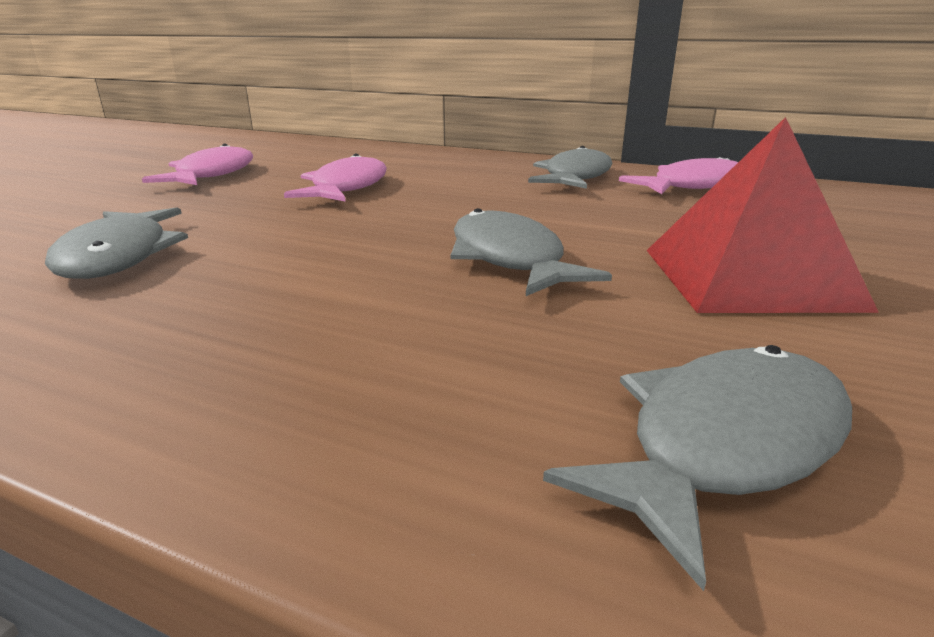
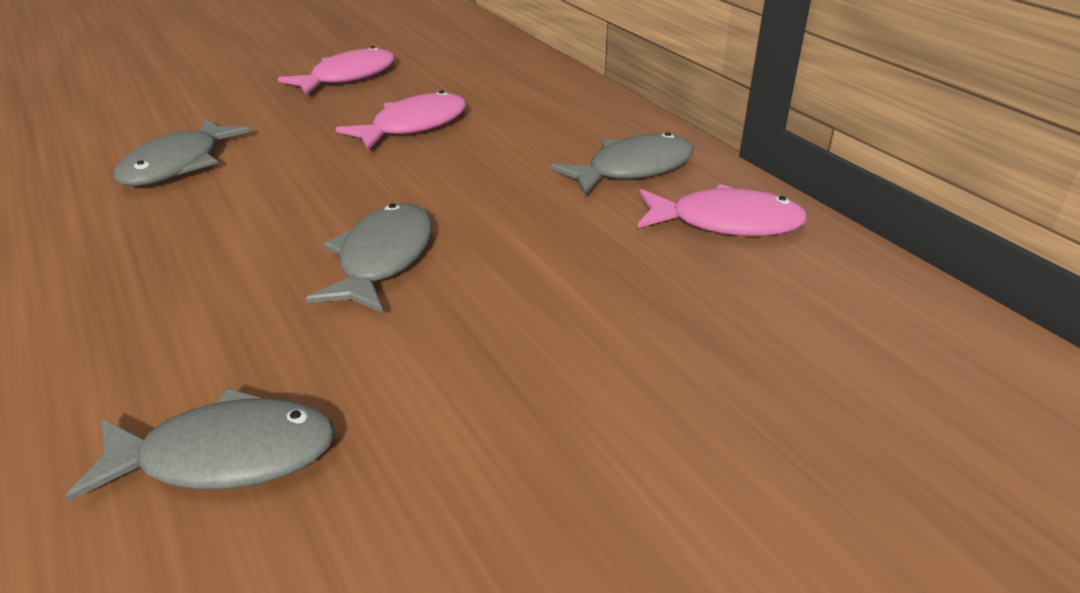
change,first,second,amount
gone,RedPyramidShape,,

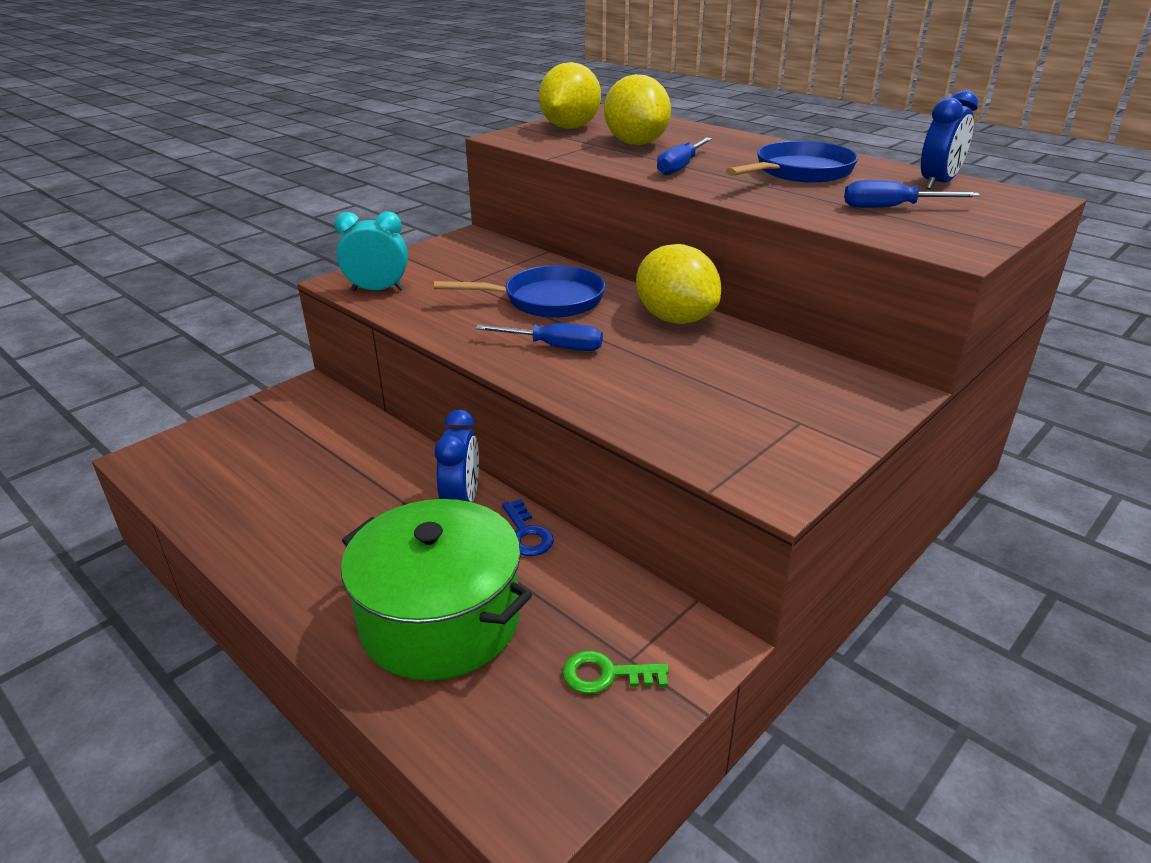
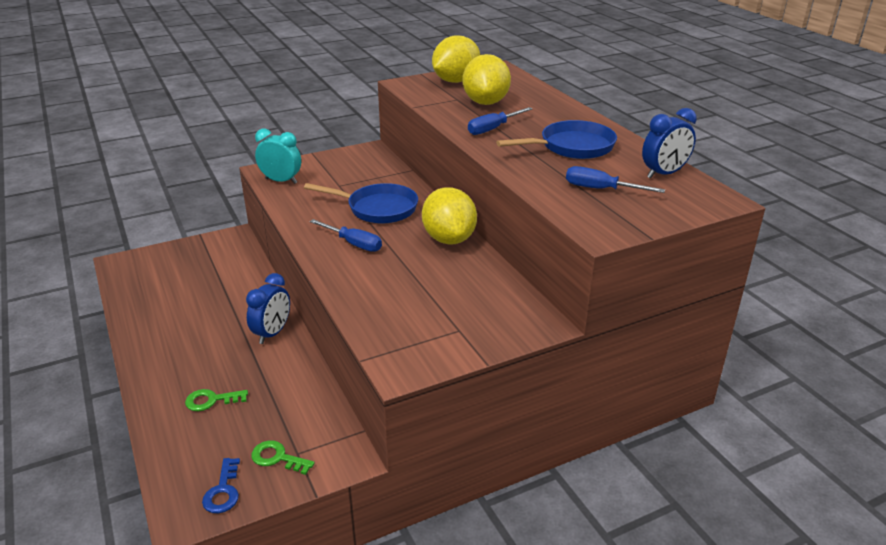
change,first,second,amount
shifted,BlueDoorKey,,
swapped,GreenPot,GreenDoorKey (no. 1 from left),

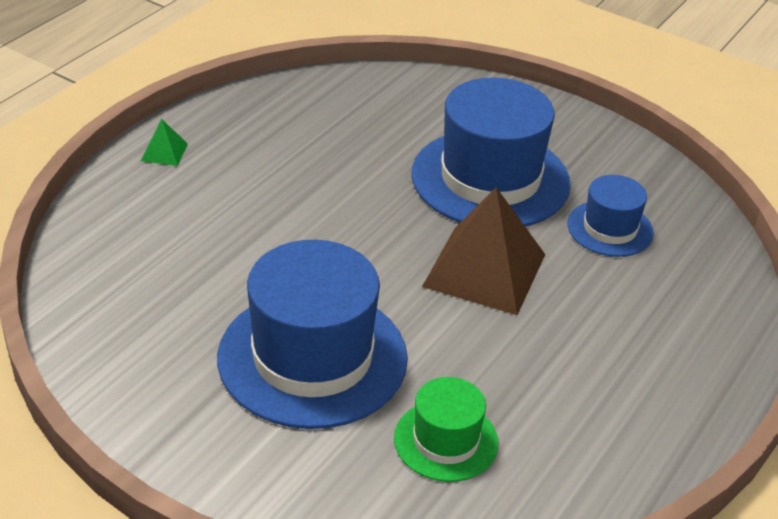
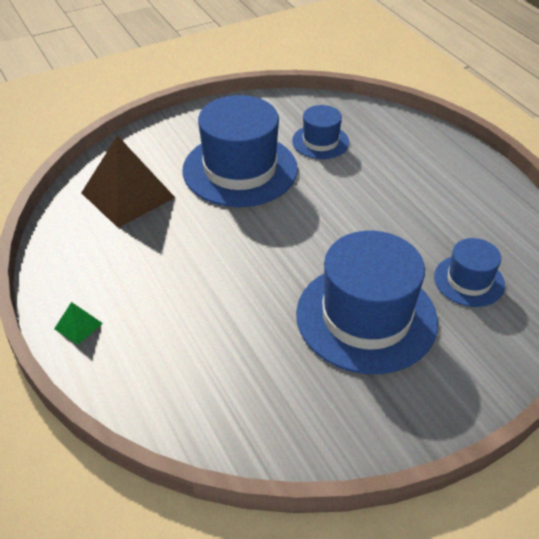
change,first,second,amount
shifted,DarkBrownPyramidShape,,
repainted,GreenTopHat,BlueTopHat (no. 4 from left),

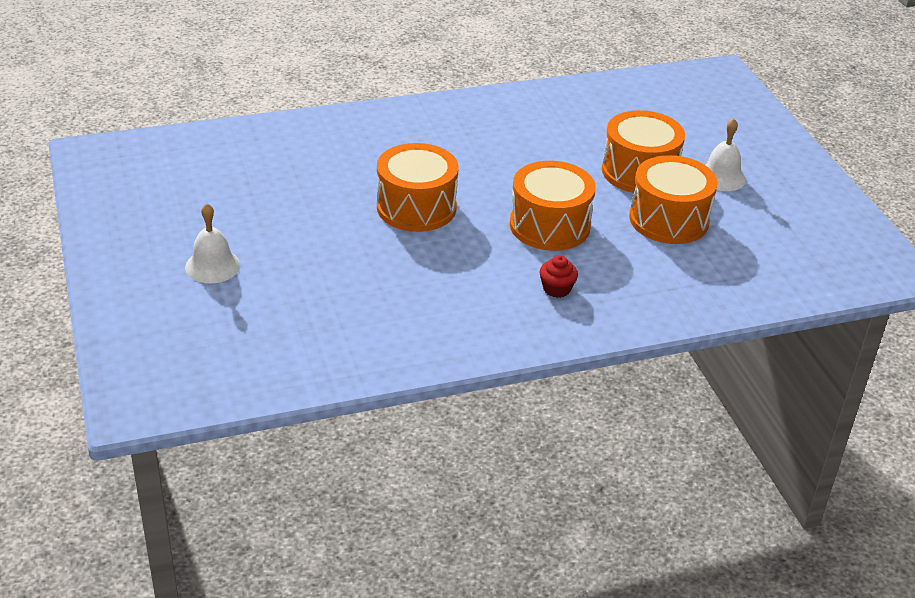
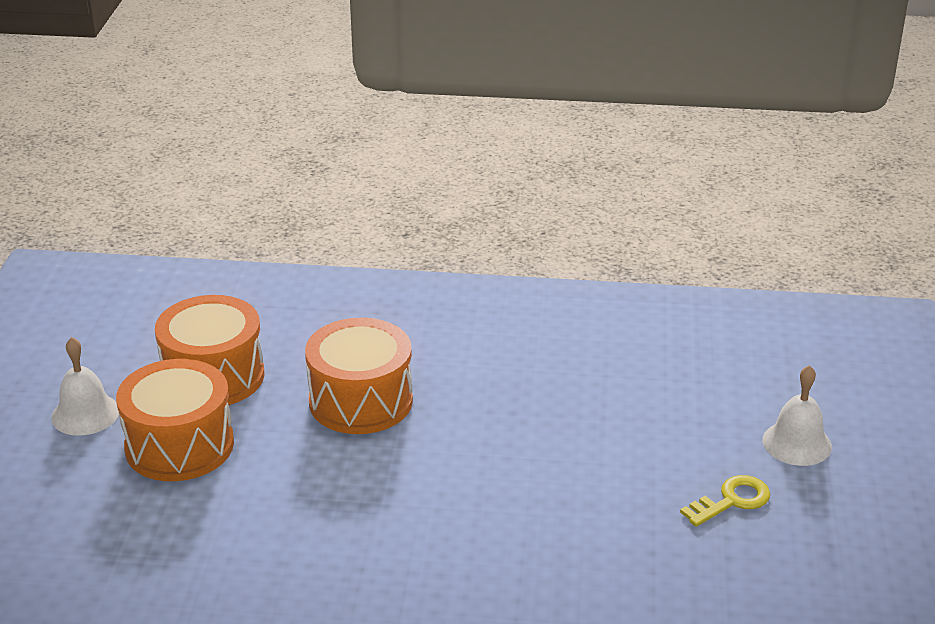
change,first,second,amount
gone,OrangeColouredDrum (no. 1 from left),,
gone,RedMuffin,,
new,,GoldenDoorKey,

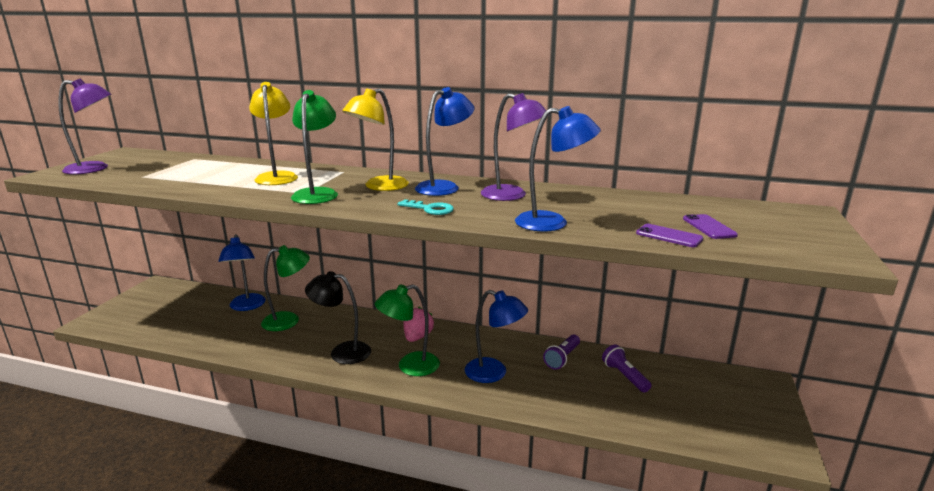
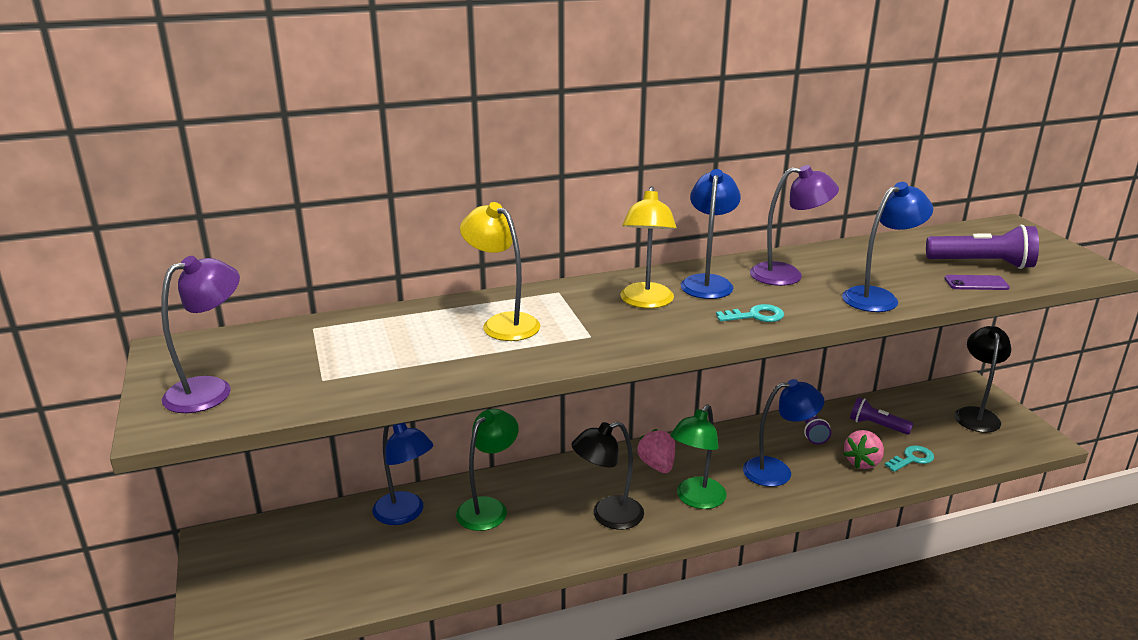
change,first,second,amount
gone,GreenLamp (no. 2 from left),,
new,,PinkStrawberry (no. 2 from left),
new,,AquaDoorKey (no. 2 from left),
new,,EbonyLamp (no. 2 from left),
swapped,RoyalPurplePhone (no. 2 from left),RoyalPurpleFlashlight (no. 3 from left),

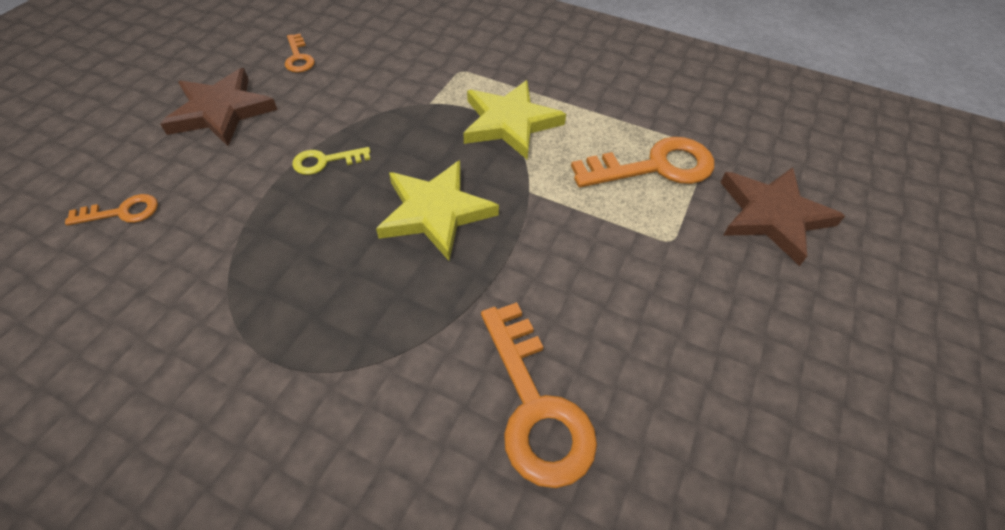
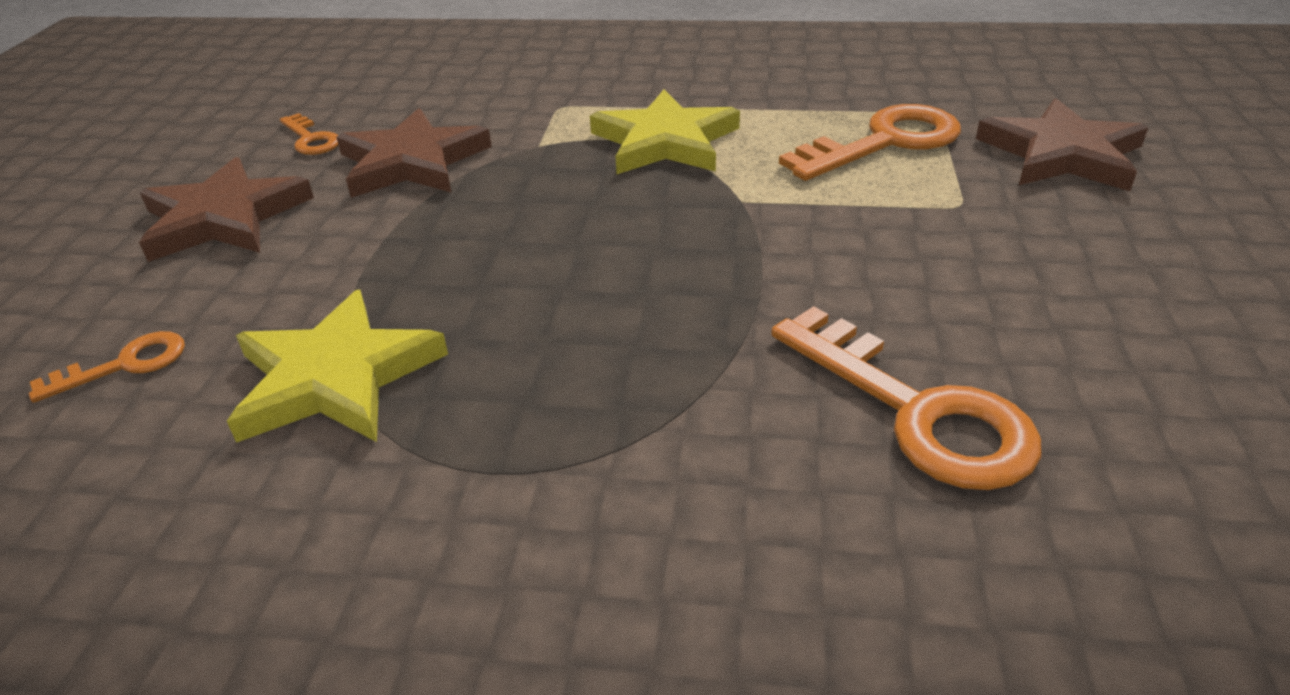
change,first,second,amount
gone,GoldenDoorKey,,
new,,DarkBrownFivePointedStar (no. 2 from left),
shifted,GoldenFivePointedStar (no. 1 from left),,

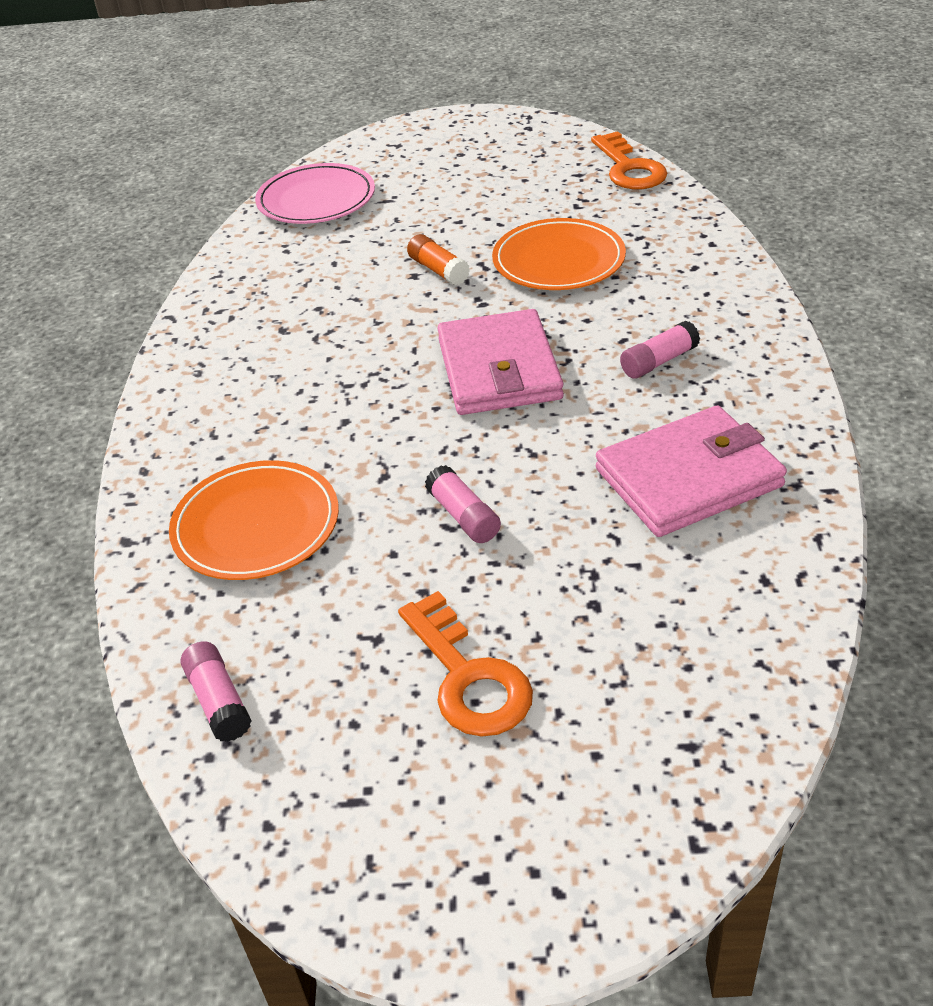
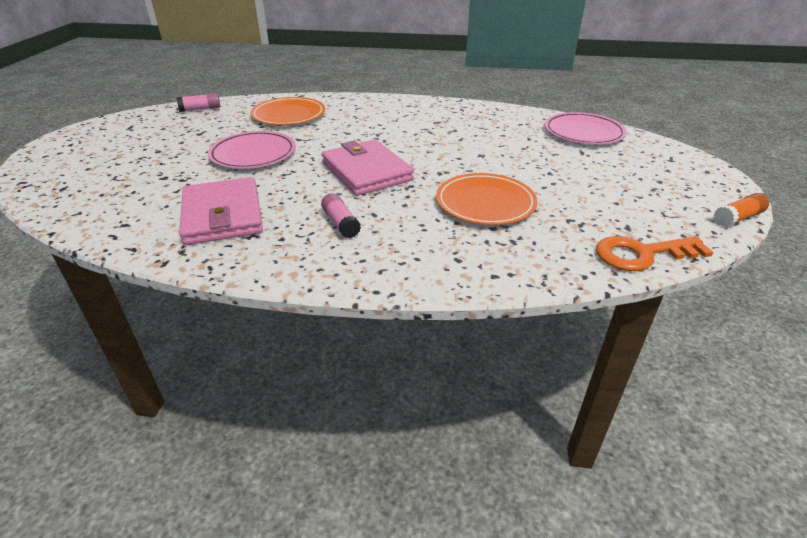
change,first,second,amount
gone,OrangeColouredDoorKey (no. 1 from left),,
shifted,OrangeColouredGlue,,
swapped,PinkGlue (no. 2 from left),PinkFlatDish (no. 1 from left),
rotated,PinkCardWallet (no. 1 from left in the first image),PinkCardWallet (no. 2 from left),60 degrees clockwise

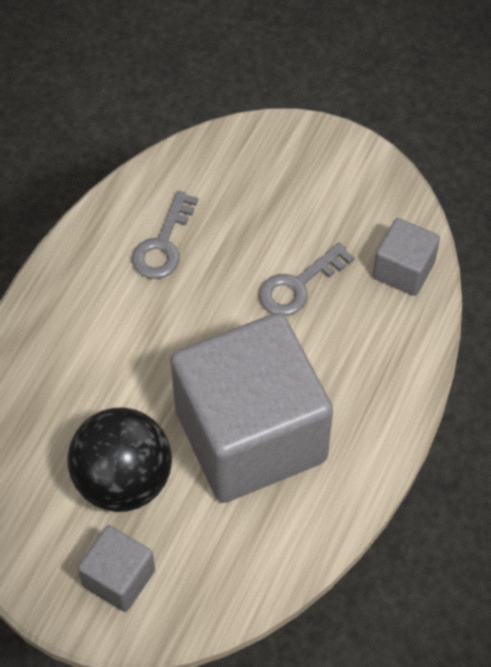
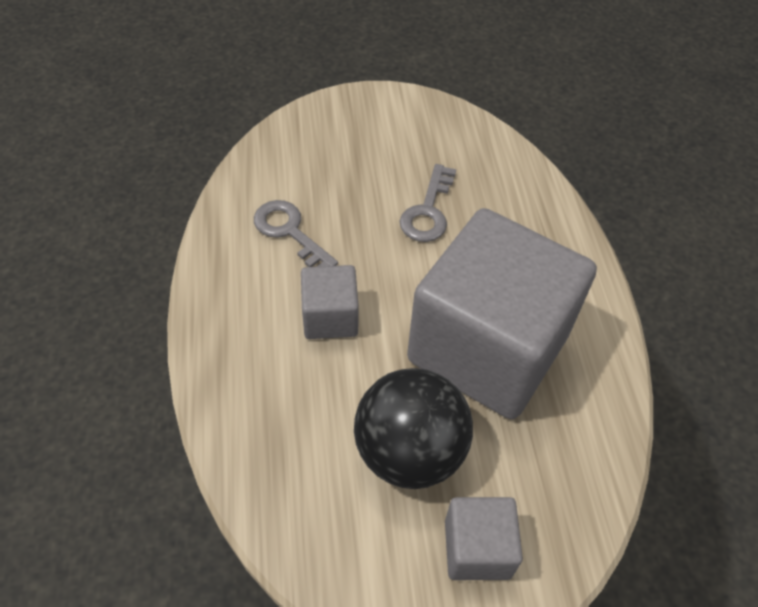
change,first,second,amount
shifted,GraySolidCube (no. 3 from left in the first image),GraySolidCube (no. 1 from left),
rotated,GrayDoorKey (no. 1 from left),,150 degrees clockwise

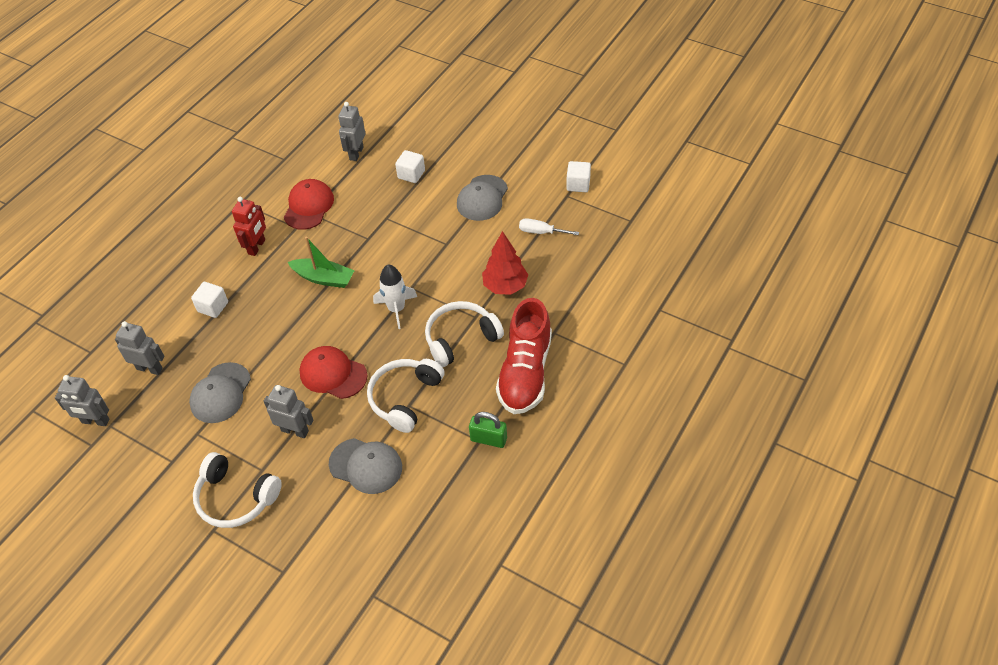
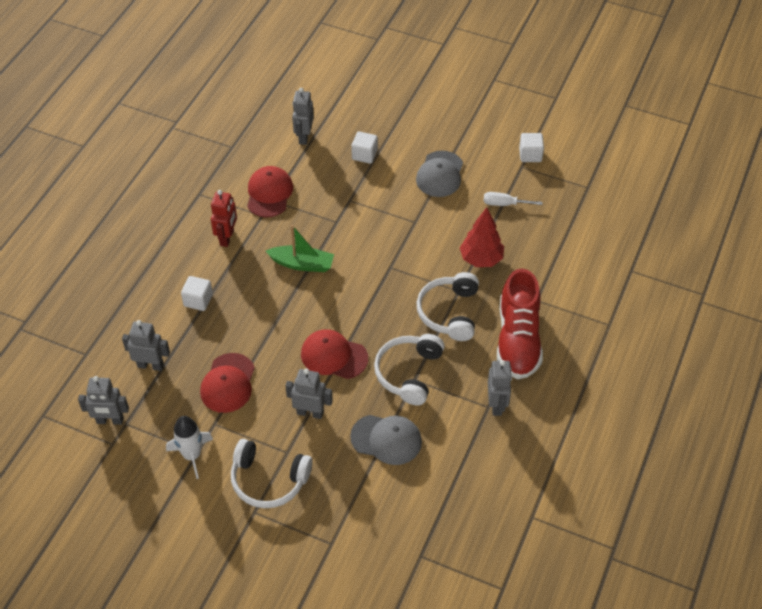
change,first,second,amount
shifted,WhiteToyRocket,,
swapped,GreenSmallLock,GrayRobot (no. 5 from left),
repainted,GrayCap (no. 1 from left),RedCap (no. 1 from left),
rotated,WhiteHeadphones (no. 3 from left),,45 degrees counterclockwise

